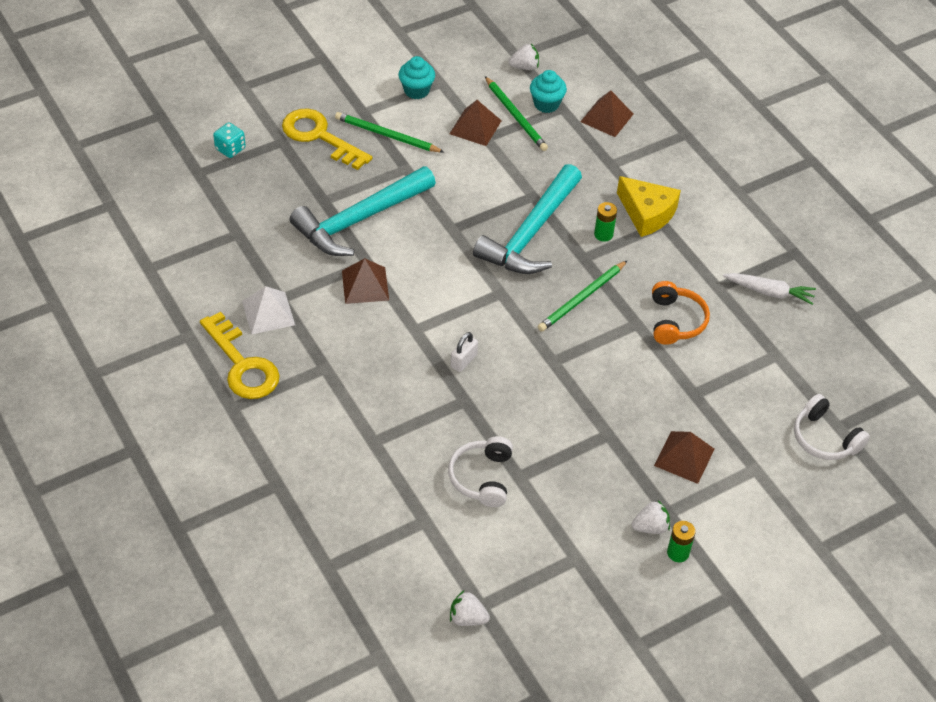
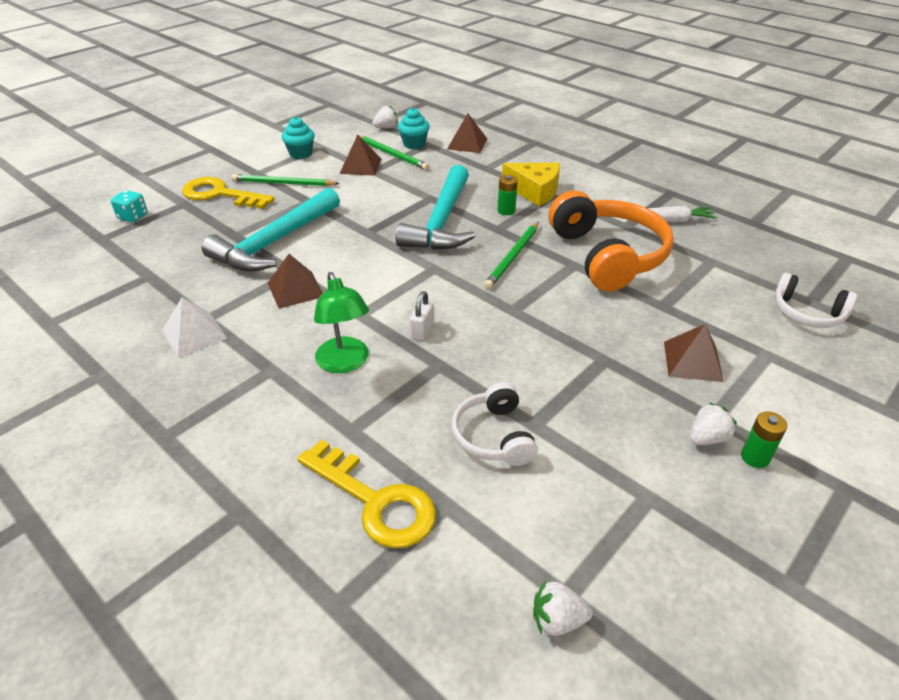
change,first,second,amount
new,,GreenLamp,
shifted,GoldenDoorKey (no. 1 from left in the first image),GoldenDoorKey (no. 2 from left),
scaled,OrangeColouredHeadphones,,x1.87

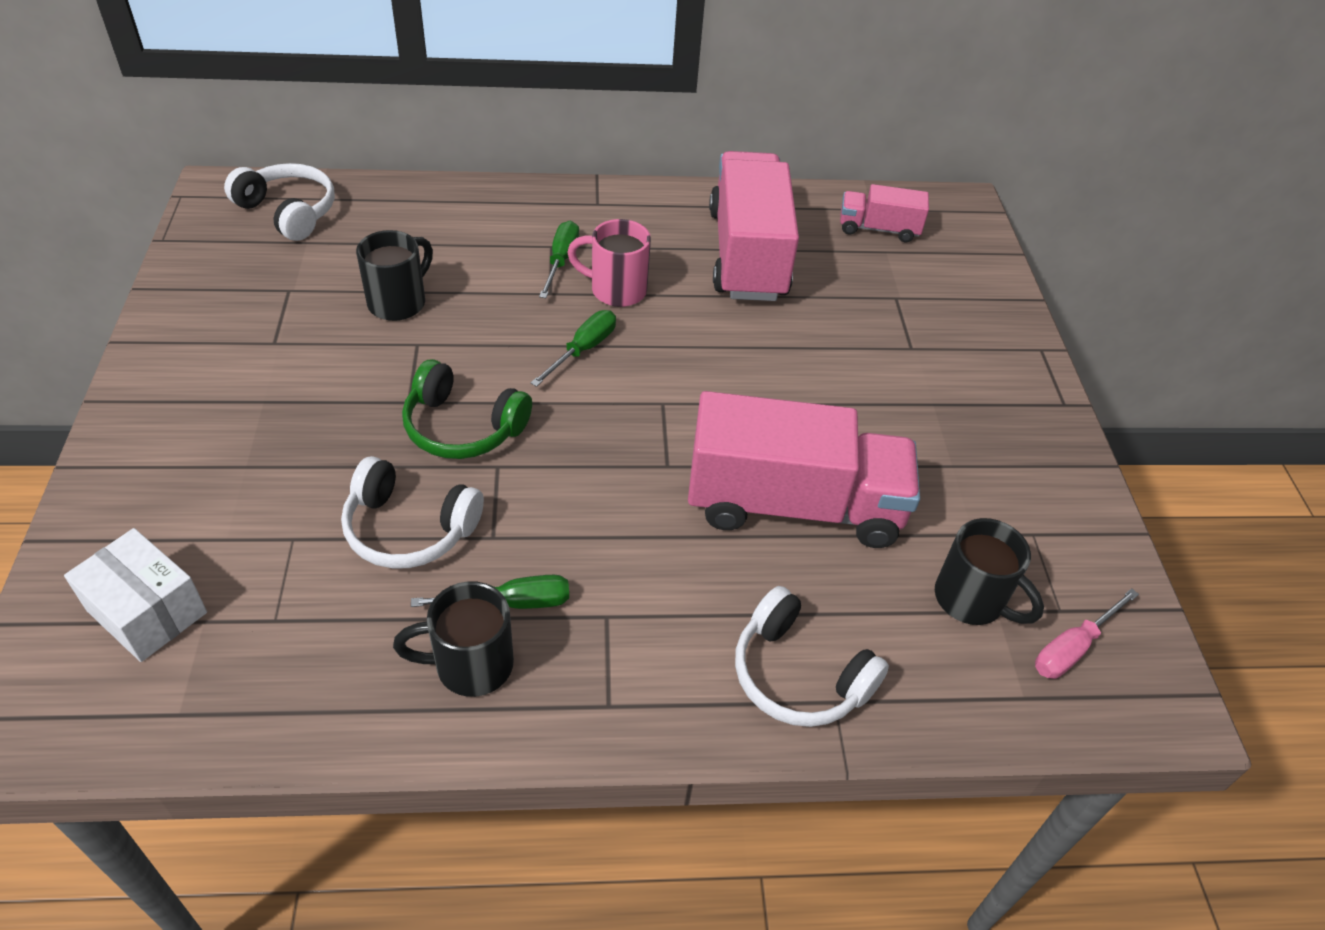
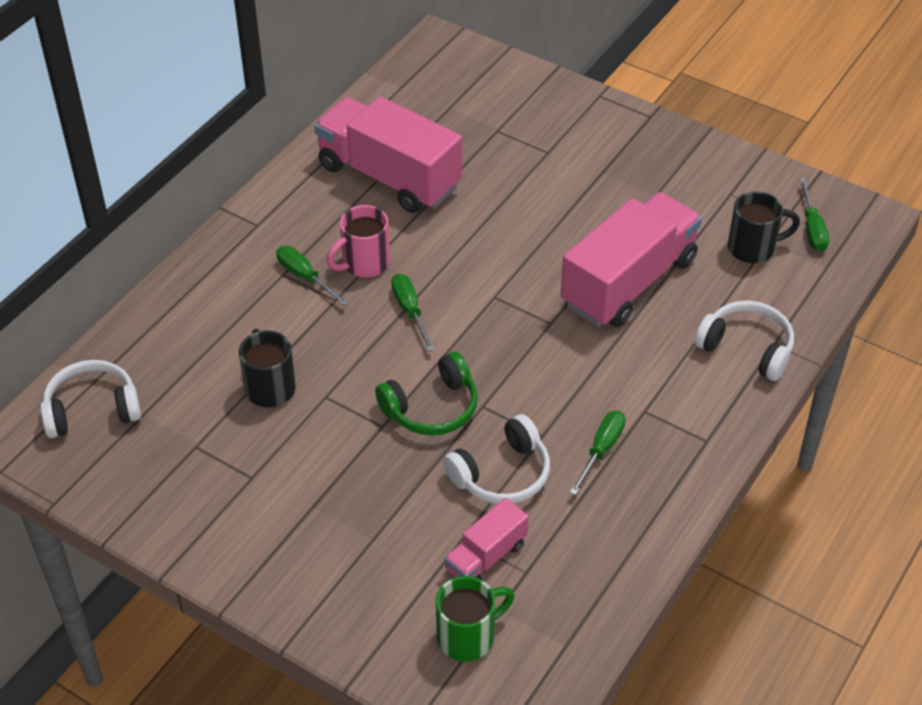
change,first,second,amount
gone,EbonyTeaMug (no. 2 from left),,
shifted,PinkToyTruck (no. 3 from left in the first image),PinkToyTruck (no. 2 from left),
swapped,WhiteParcel,GreenTeaMug,
repainted,PinkHandScrewdriver,GreenHandScrewdriver (no. 4 from left),
rotated,WhiteHeadphones (no. 3 from left),,135 degrees counterclockwise

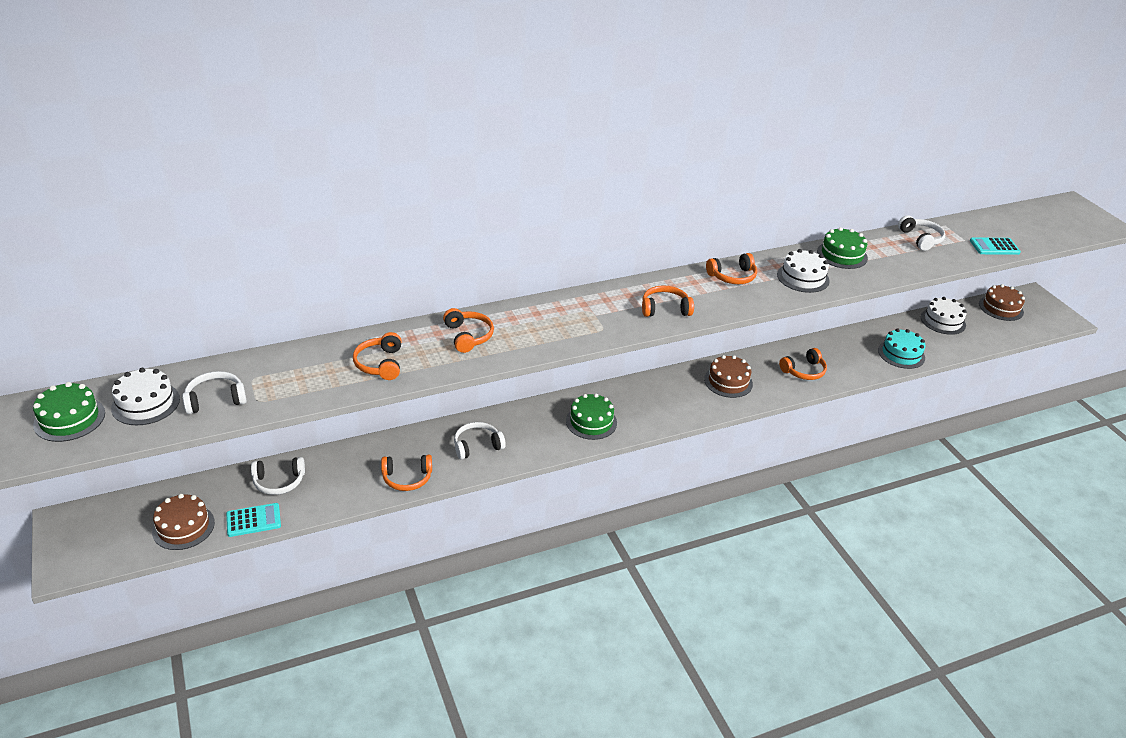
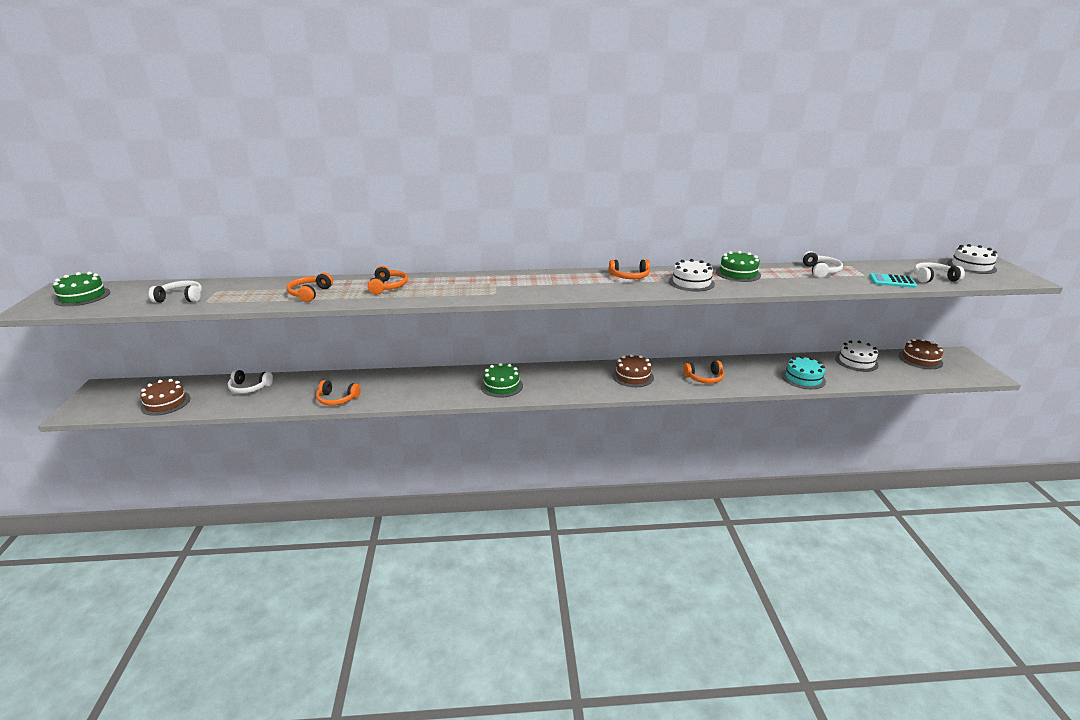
change,first,second,amount
gone,AquaCalculator (no. 1 from left),,
gone,OrangeColouredHeadphones (no. 4 from left),,
shifted,WhiteLayerCake (no. 1 from left in the first image),WhiteLayerCake (no. 3 from left),
shifted,WhiteHeadphones (no. 3 from left in the first image),WhiteHeadphones (no. 4 from left),

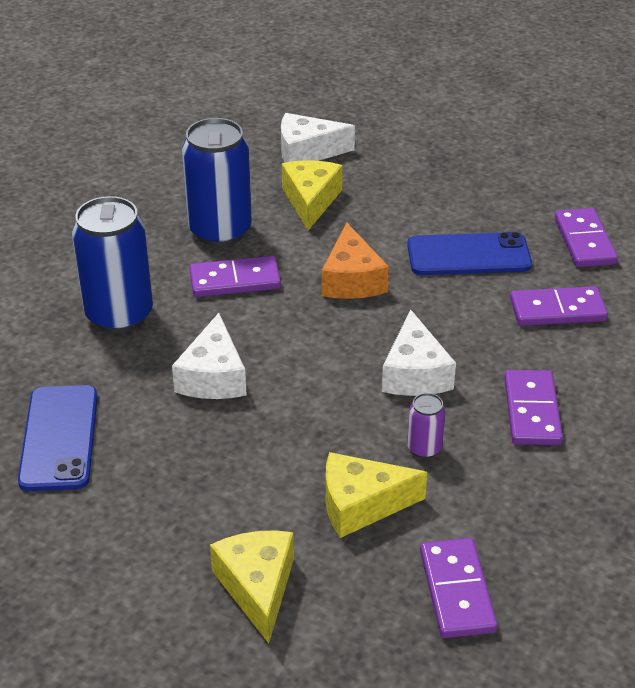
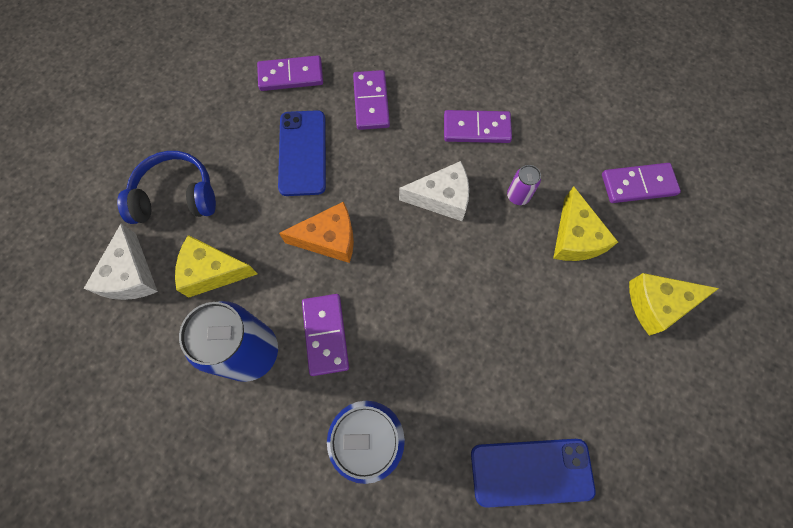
change,first,second,amount
gone,WhiteCheeseWedge (no. 1 from left),,
new,,BlueHeadphones,

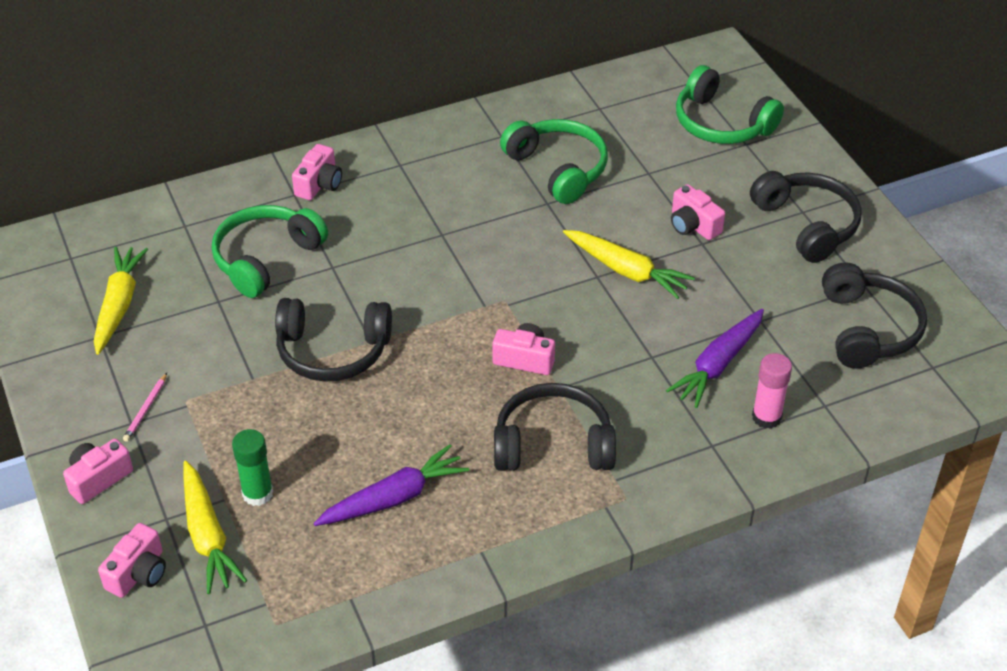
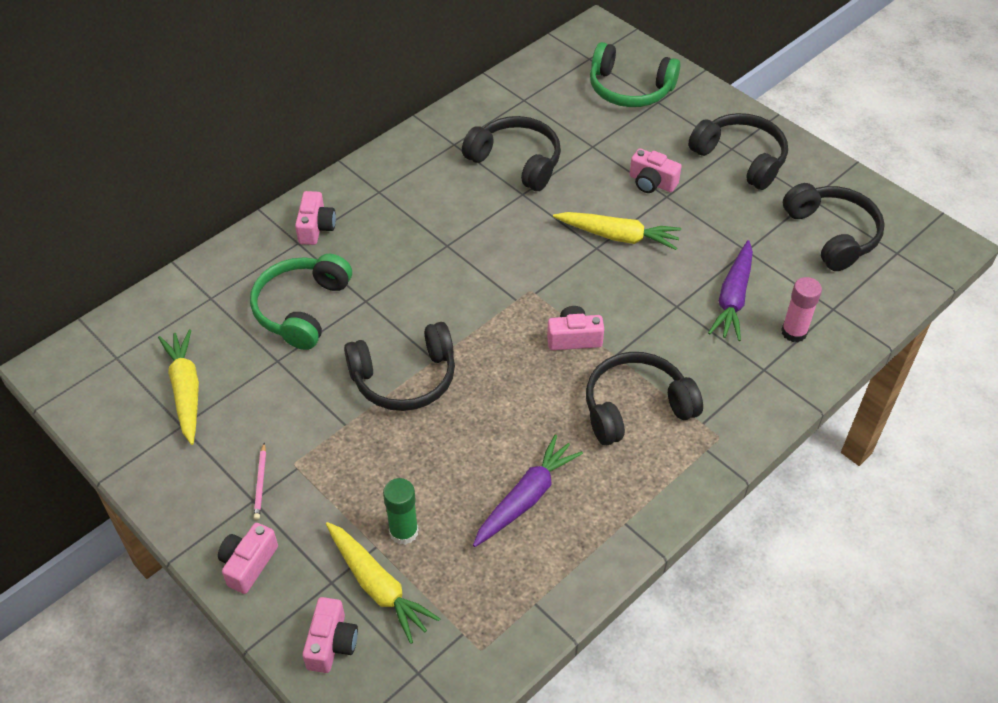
change,first,second,amount
repainted,GreenHeadphones (no. 2 from left),EbonyHeadphones (no. 2 from left),

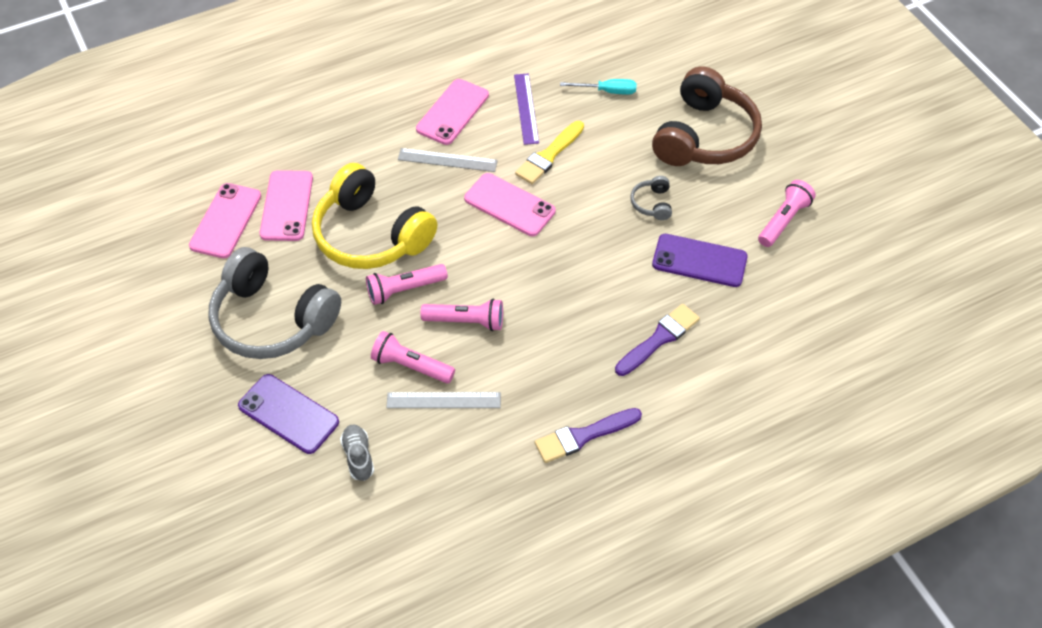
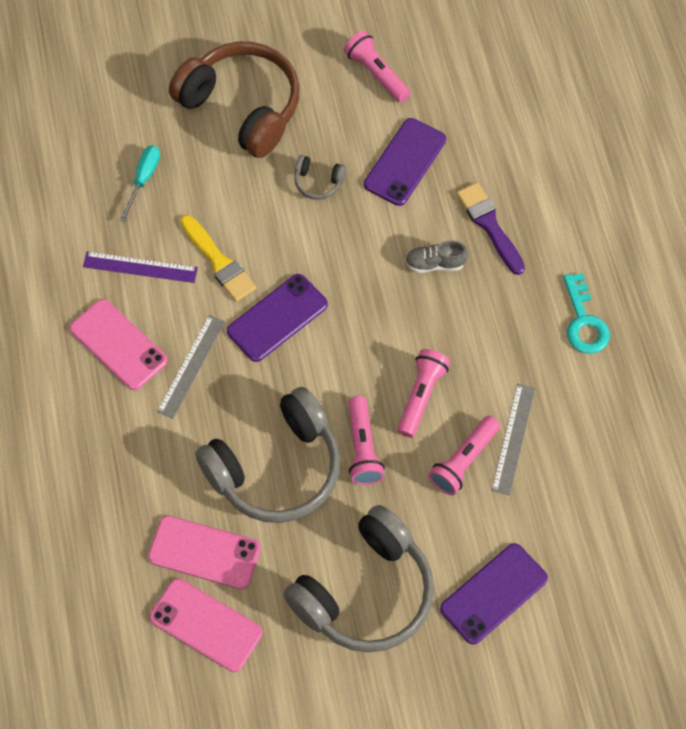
change,first,second,amount
shifted,GrayLaceUpShoe,,
swapped,RoyalPurpleBrush (no. 1 from left),AquaDoorKey,
repainted,GoldenHeadphones,GrayHeadphones (no. 1 from left),
repainted,PinkPhone (no. 4 from left),RoyalPurplePhone (no. 1 from left),

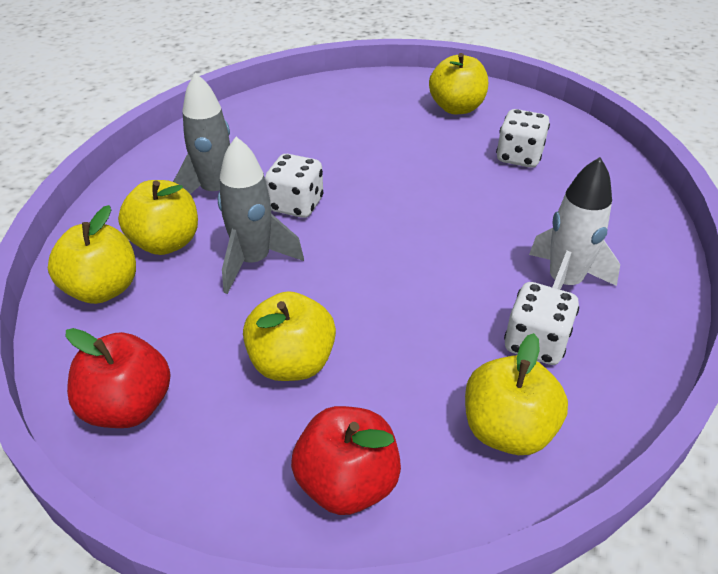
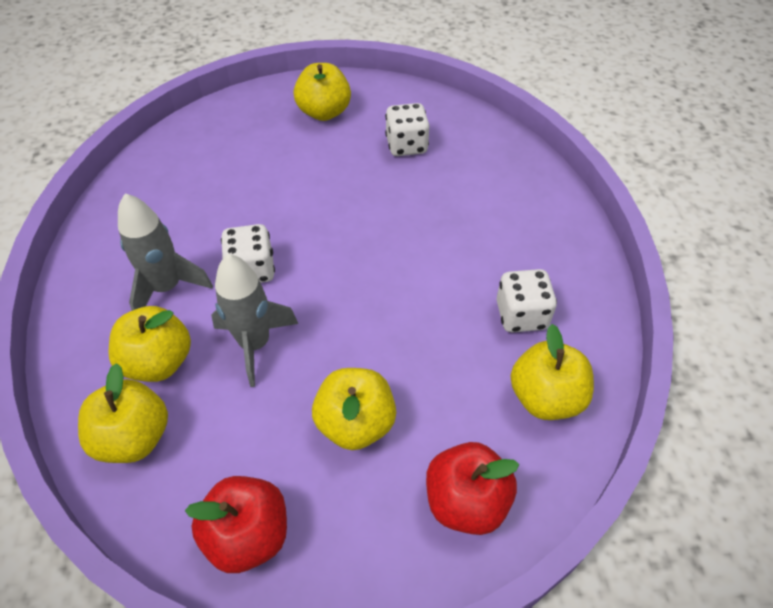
change,first,second,amount
gone,WhiteToyRocket,,

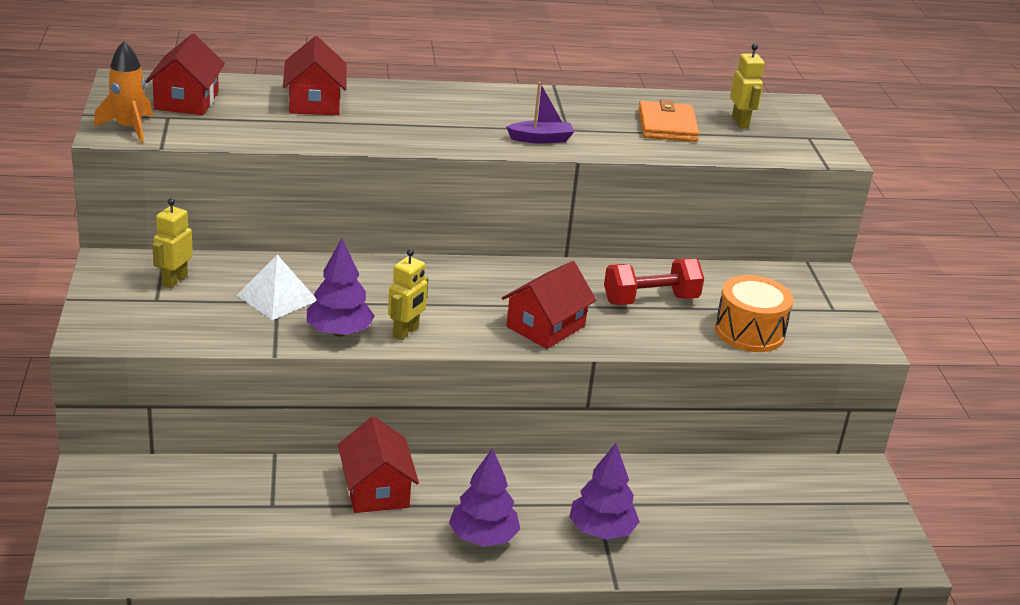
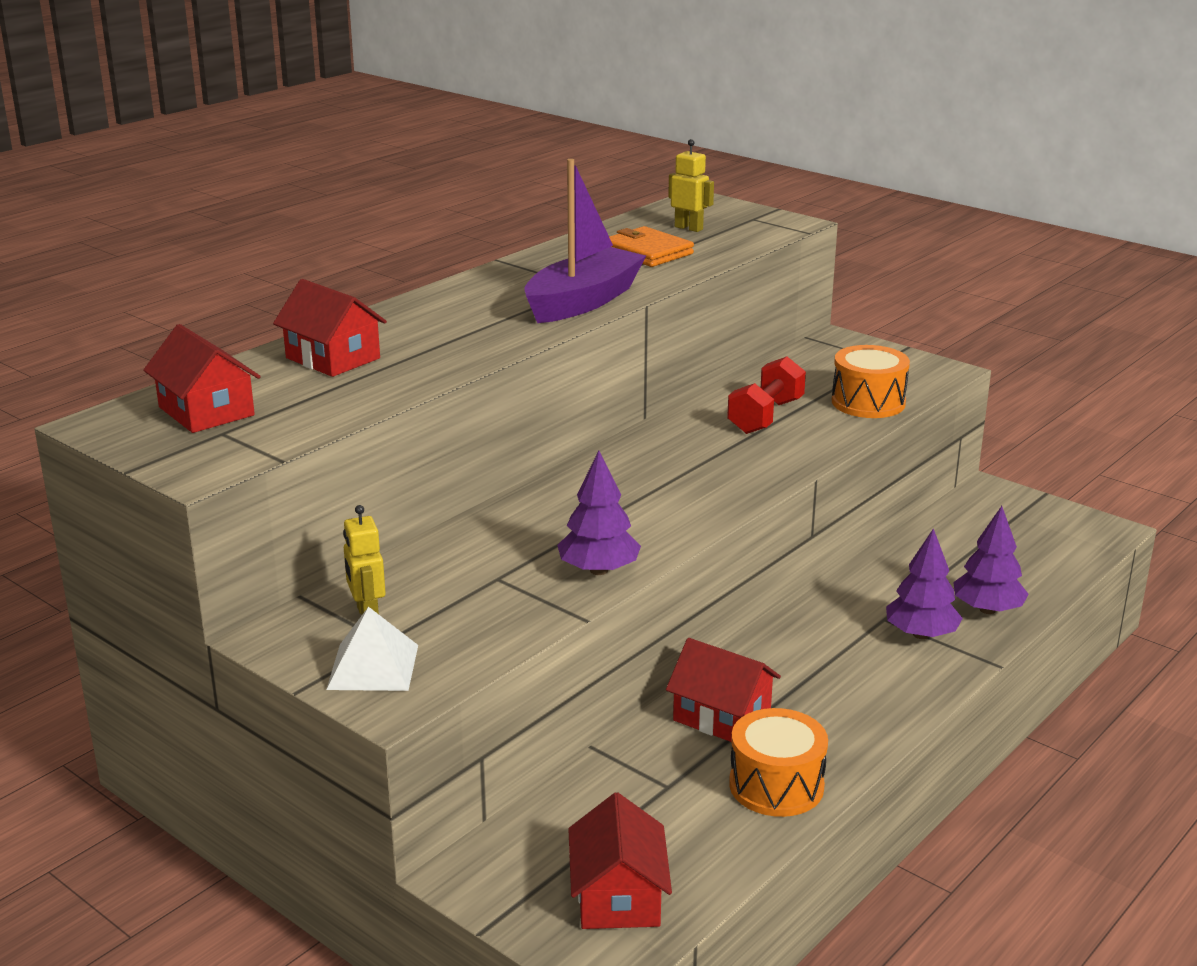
change,first,second,amount
gone,OrangeColouredToyRocket,,
gone,GoldenRobot (no. 2 from left),,
new,,OrangeColouredDrum (no. 1 from left),
shifted,WhitePyramidShape,,
shifted,RoyalPurpleFirTree (no. 2 from left in the first image),RoyalPurpleFirTree (no. 3 from left),
shifted,RedToyHouse (no. 4 from left in the first image),RedToyHouse (no. 3 from left),
scaled,RoyalPurpleToyBoat,,x2.09

